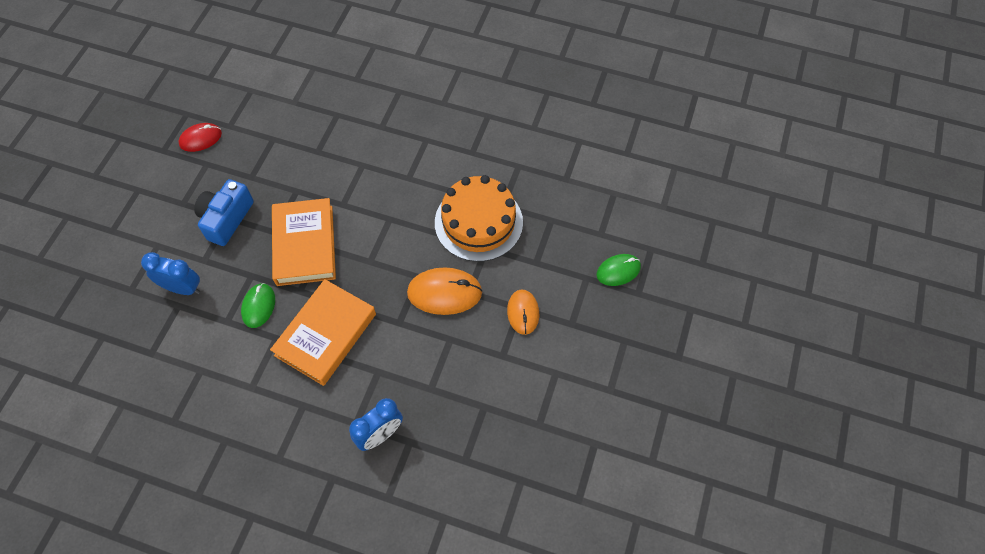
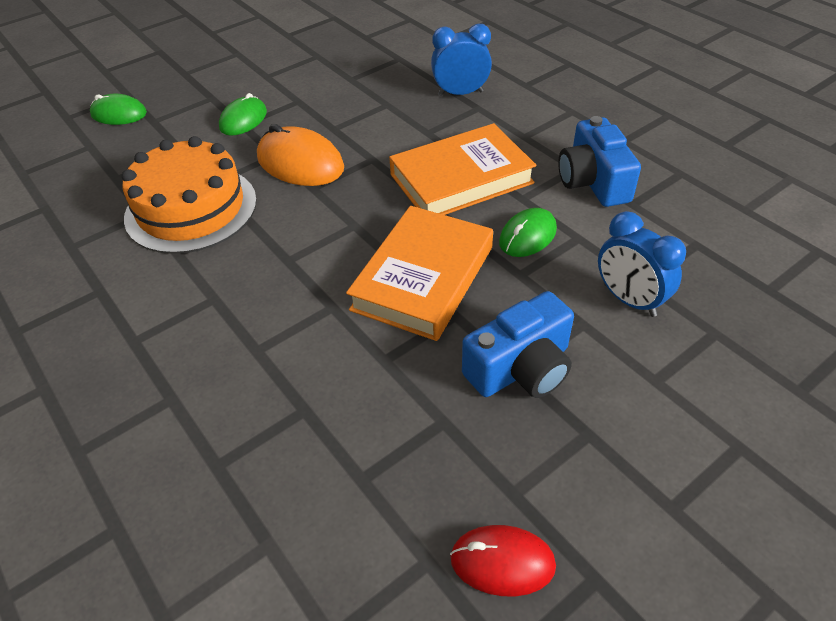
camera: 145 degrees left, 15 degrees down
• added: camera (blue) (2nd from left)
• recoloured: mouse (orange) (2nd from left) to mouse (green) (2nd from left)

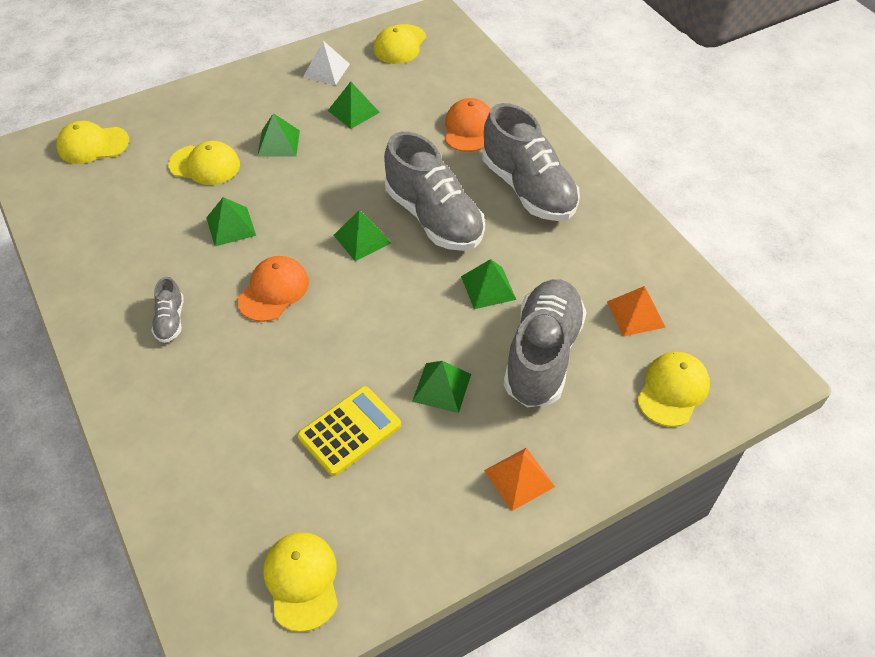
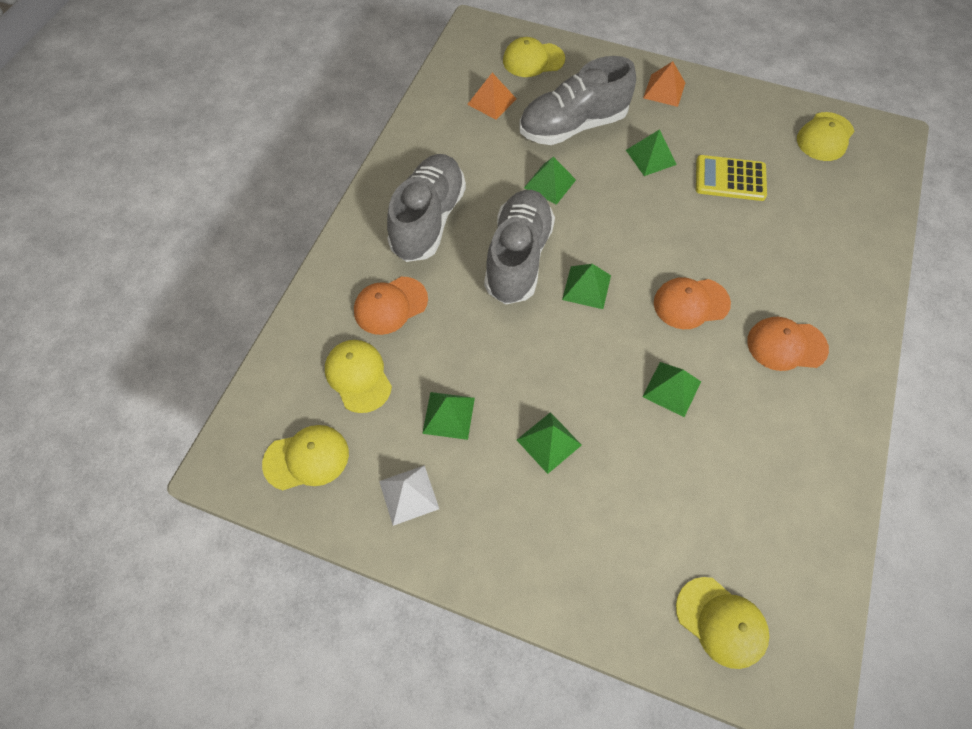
camera: 130 degrees left, 10 degrees up
• moved: cap (yellow) (2nd from left)
• replaced: shoe (grey) (1st from left) to cap (orange) (3rd from left)

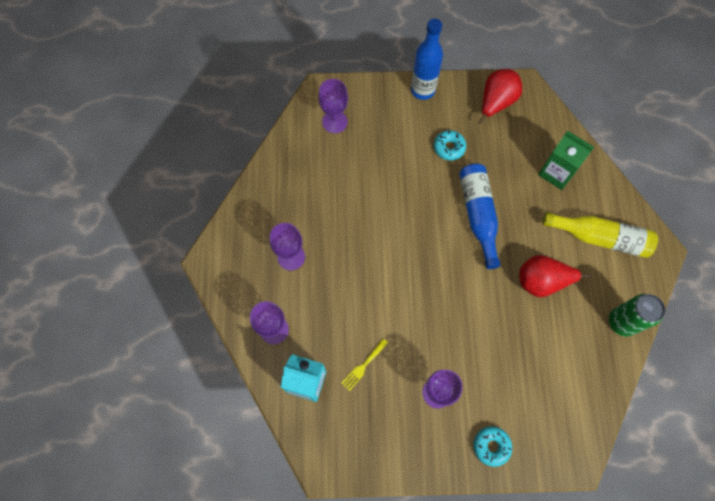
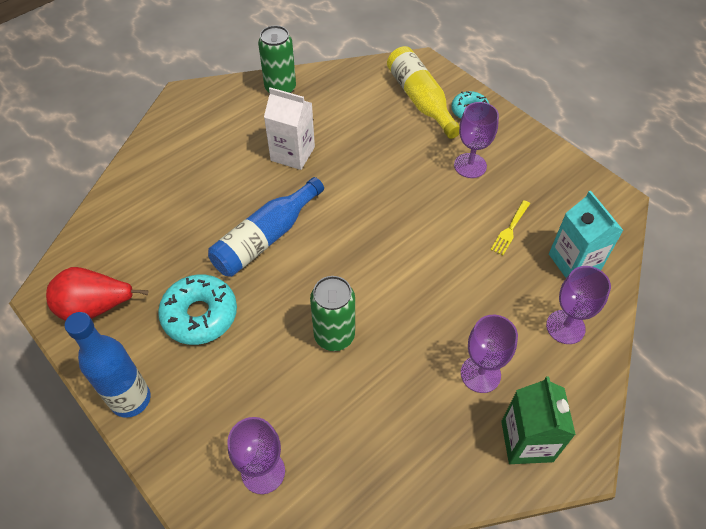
camera: 130 degrees left, 15 degrees down
• added: can (green) (2nd from left)
• moved: carton (green)
• moved: bottle (yellow)
• replaced: pear (red) (2nd from left) to carton (white)
• turned: fork (yellow) 120 degrees clockwise
• resized: donut (turquoise) (1st from left) x1.62

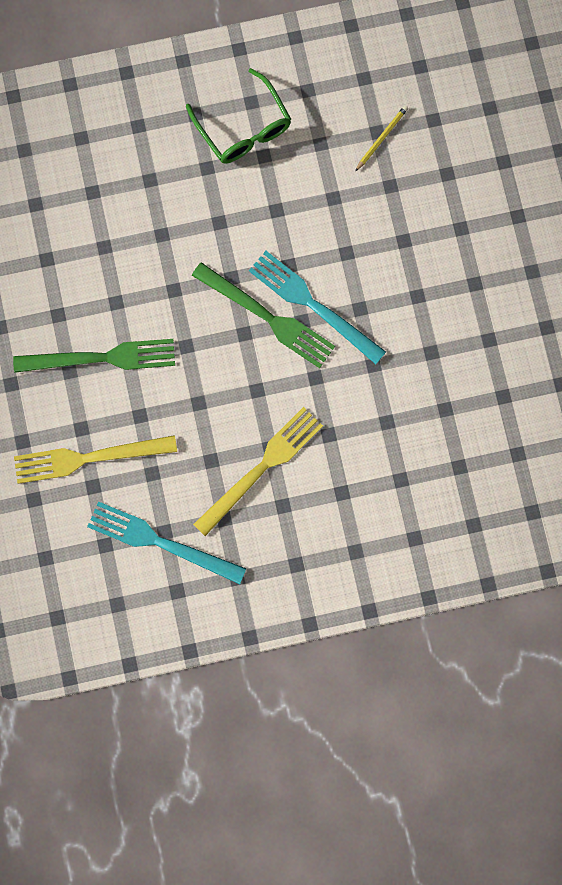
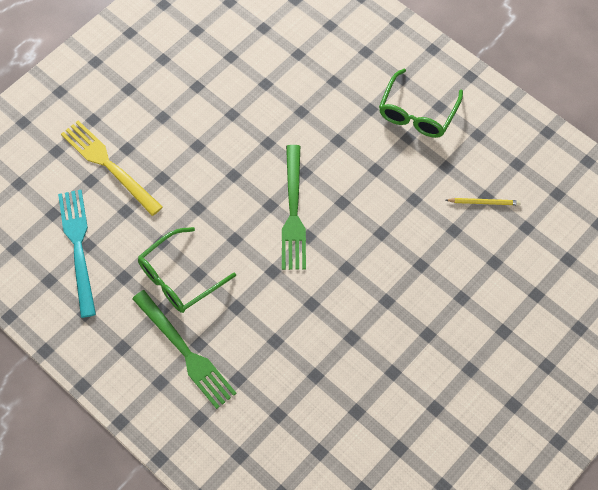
camera: 55 degrees right, 15 degrees down
• removed: fork (turquoise) (2nd from left)
• moved: fork (green) (1st from left)
• replaced: fork (yellow) (2nd from left) to glasses (green) (1st from left)

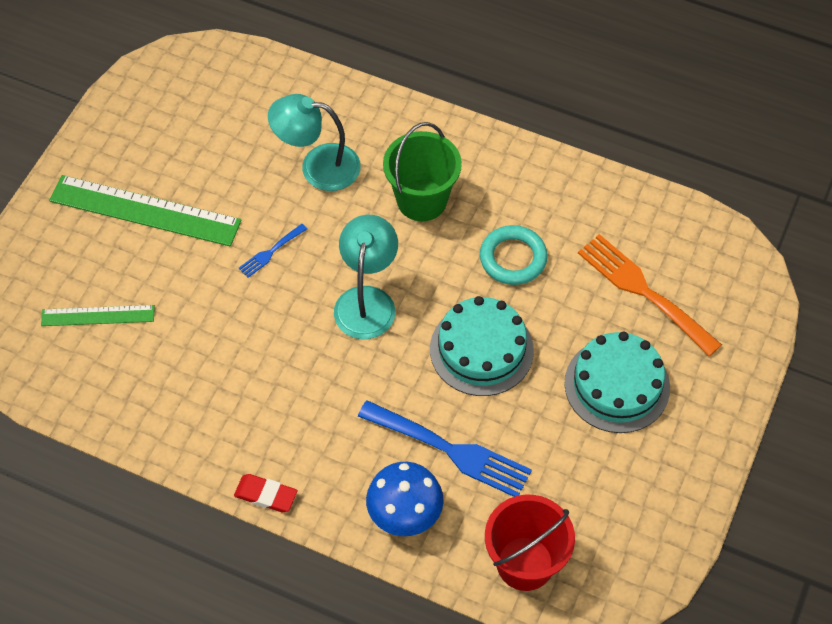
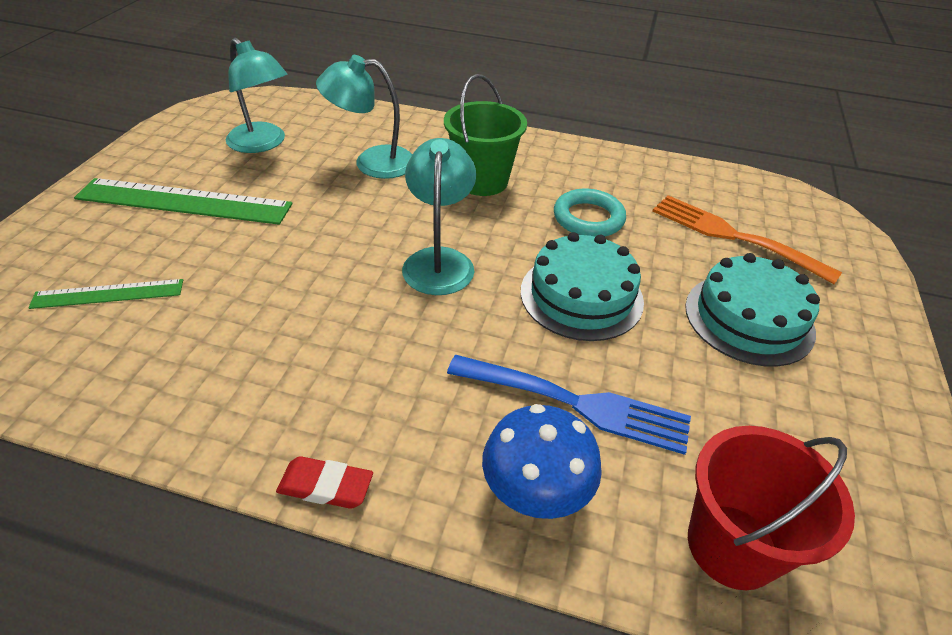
camera: 10 degrees left, 15 degrees down
• removed: fork (blue) (1st from left)
• added: lamp (turquoise) (1st from left)

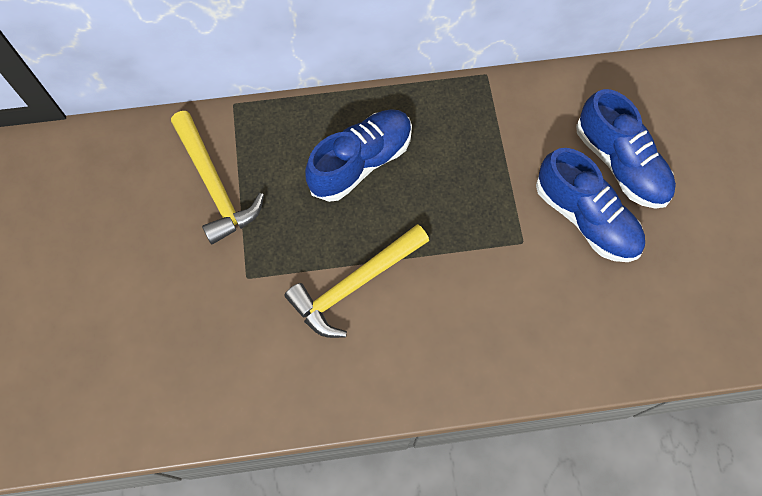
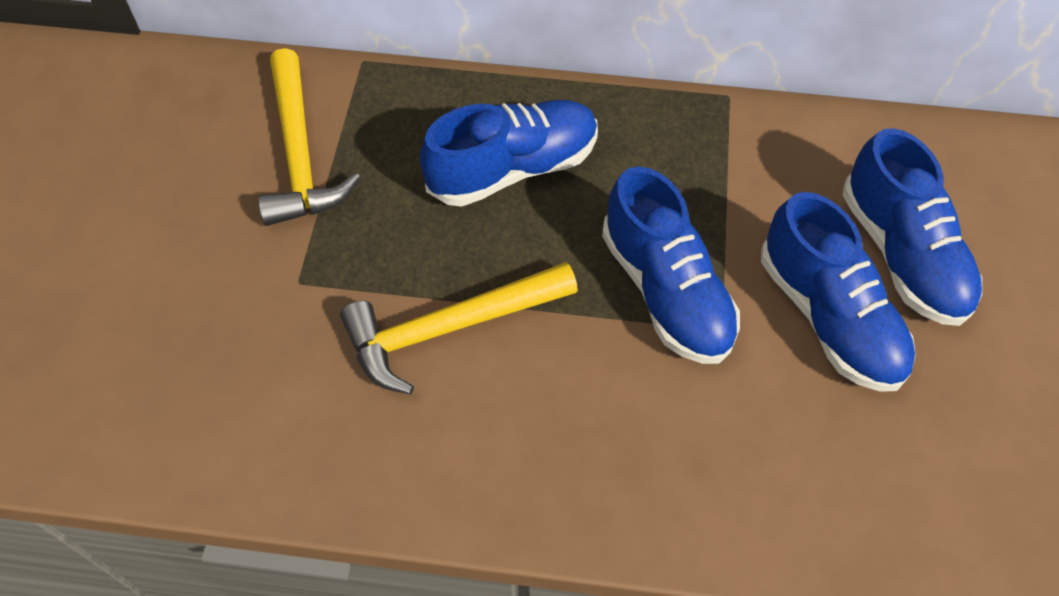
camera: 15 degrees right, 10 degrees down
• added: shoe (blue) (2nd from left)

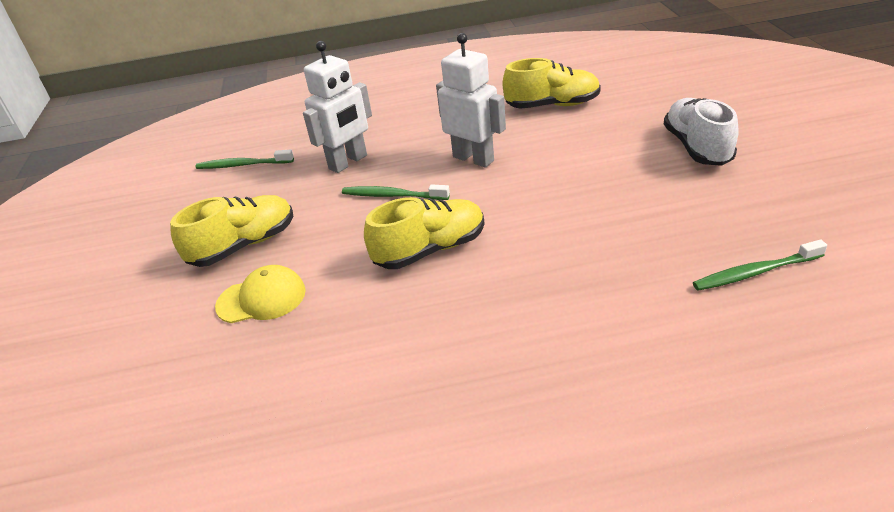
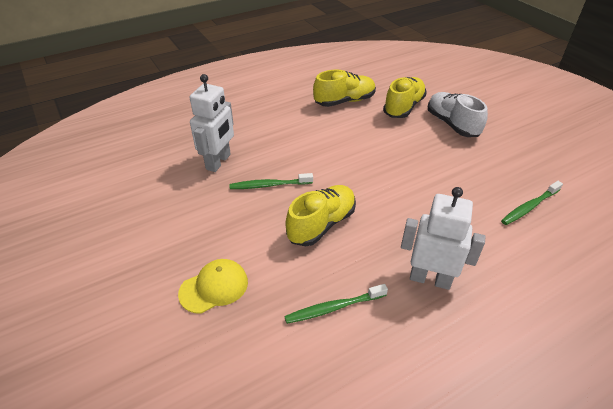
camera: 25 degrees left, 5 degrees up
• moved: shoe (yellow) (1st from left in the first image) to shoe (yellow) (3rd from left)
• moved: toothbrush (green) (1st from left in the first image) to toothbrush (green) (2nd from left)
• moved: robot (white) (2nd from left)

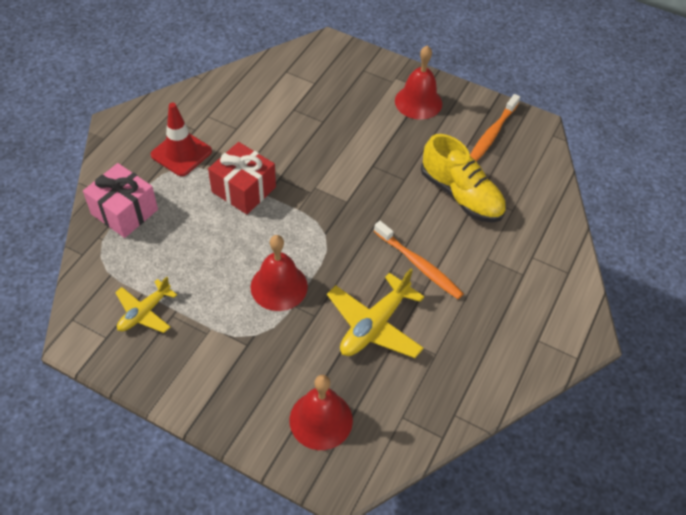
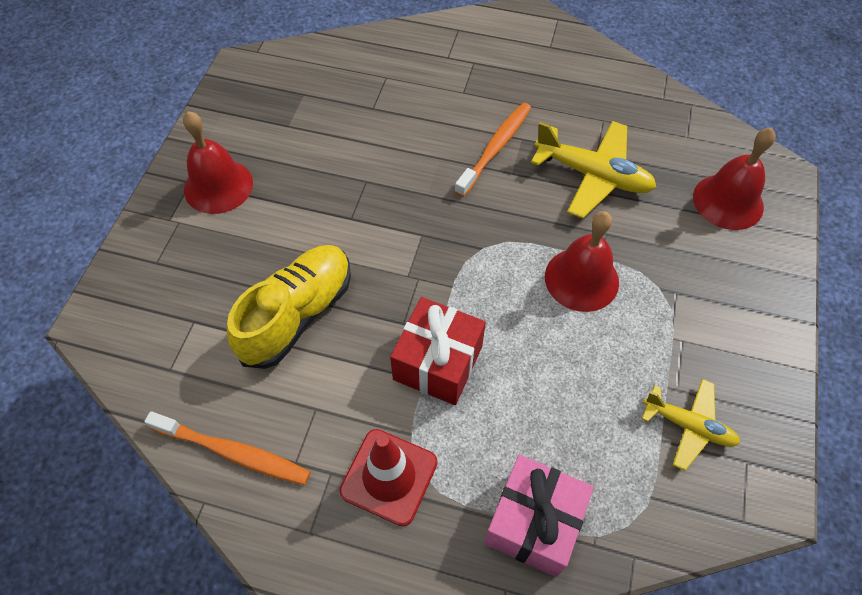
camera: 100 degrees left, 5 degrees up
• moved: shoe (yellow)
• moved: toothbrush (orange) (2nd from left in the first image) to toothbrush (orange) (1st from left)

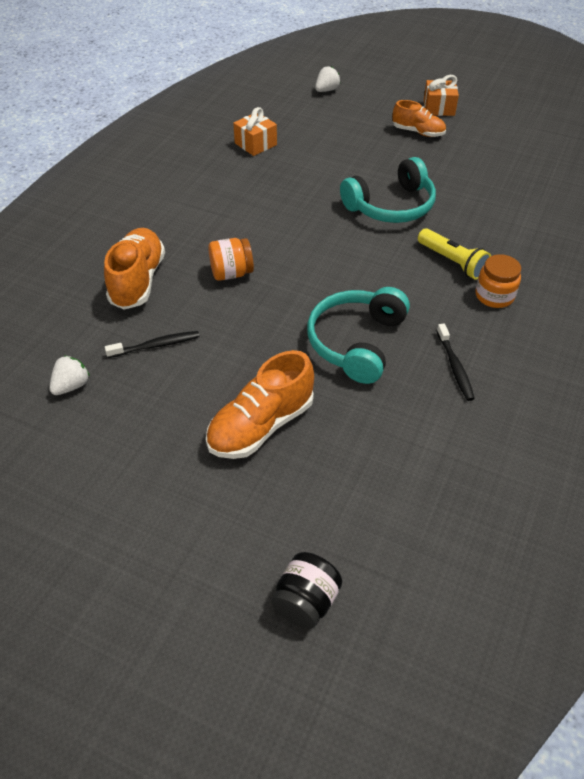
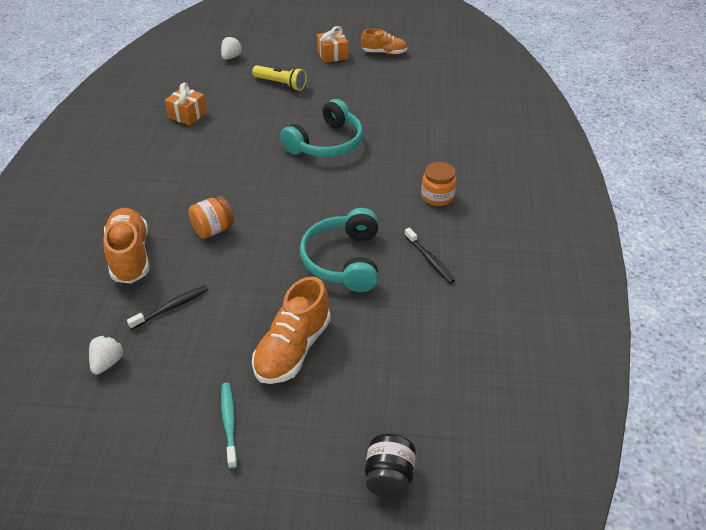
camera: 20 degrees left, 5 degrees down
• added: toothbrush (turquoise)
• moved: shoe (orange) (3rd from left)
• moved: flashlight (yellow)

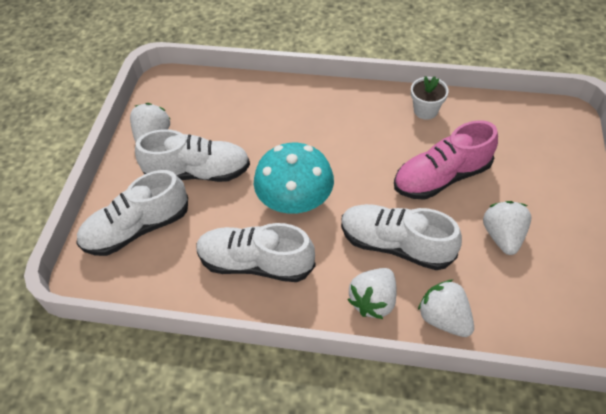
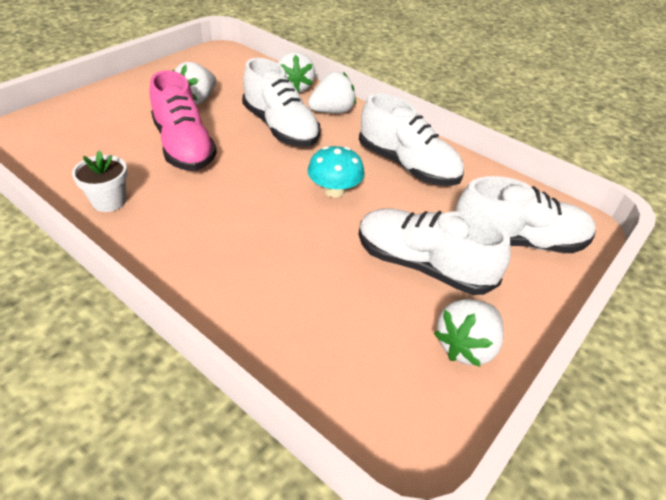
camera: 155 degrees left, 10 degrees down
• turned: shoe (pink) 60 degrees clockwise
• resized: mushroom (turquoise) x0.62

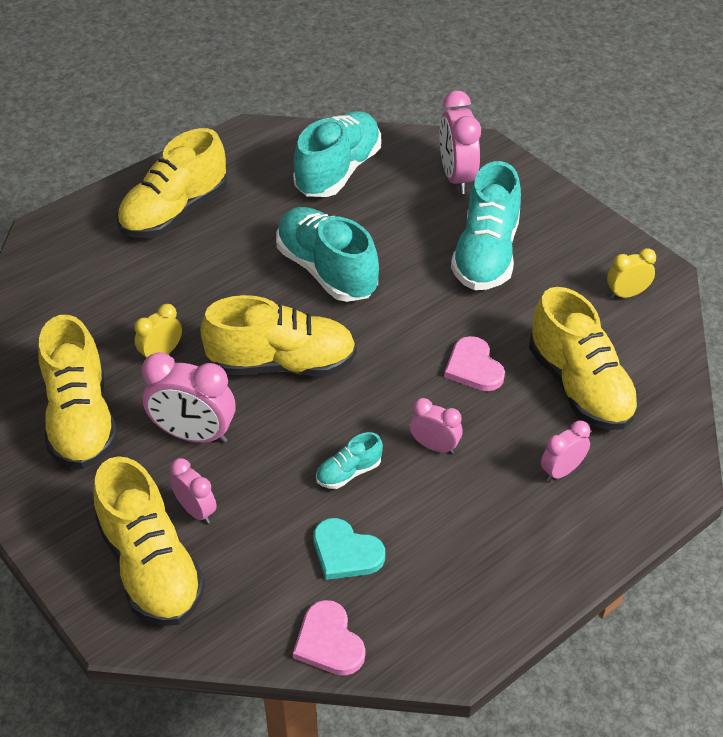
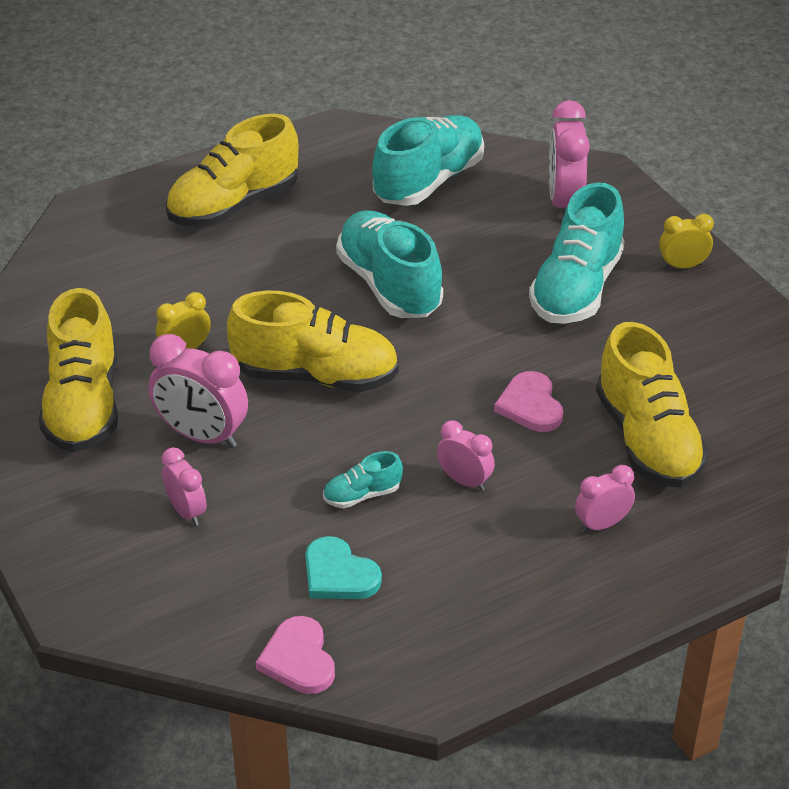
camera: 10 degrees right, 5 degrees down
• removed: shoe (yellow) (2nd from left)
• moved: clock (yellow) (2nd from left)

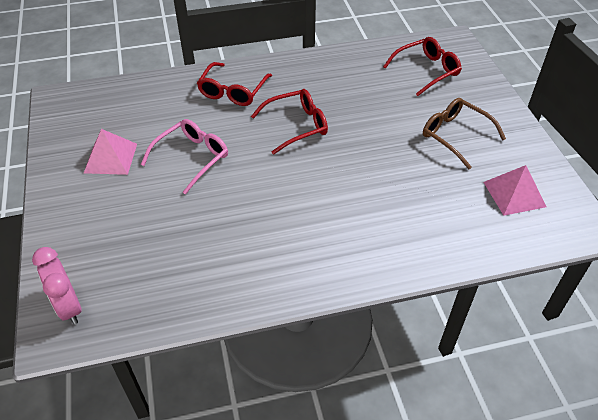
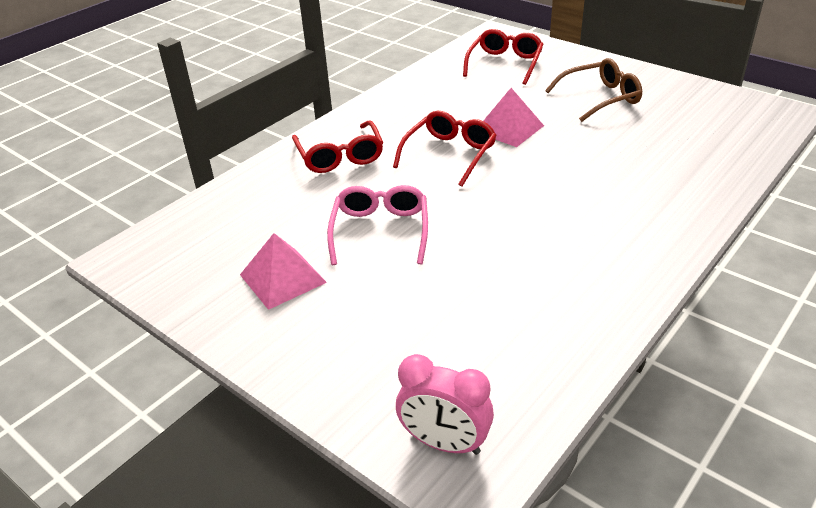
camera: 35 degrees left, 10 degrees down
• moved: pyramid (pink) (2nd from left)
• turned: glasses (brown) 150 degrees clockwise

